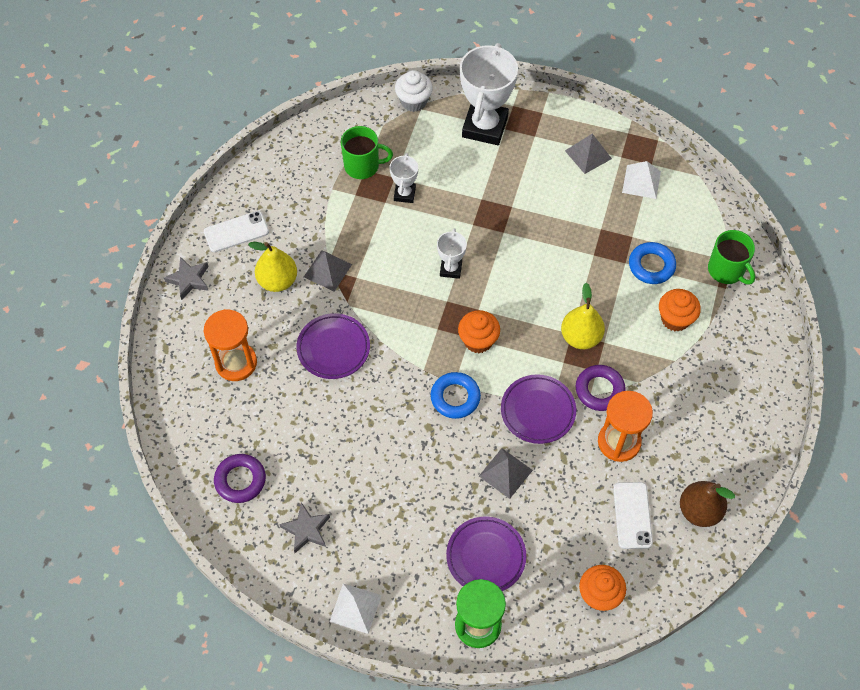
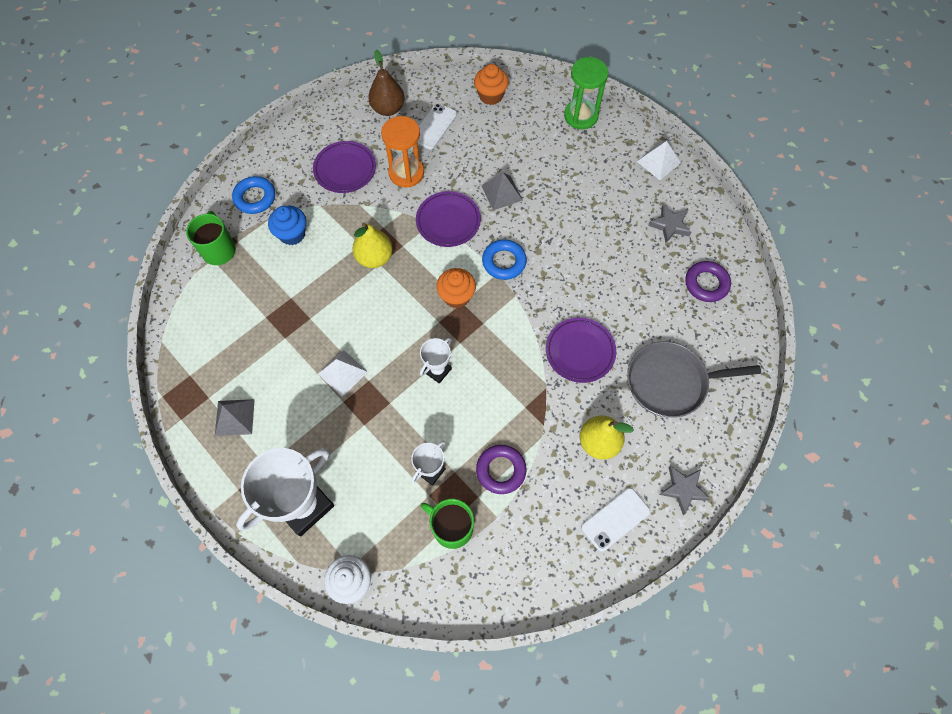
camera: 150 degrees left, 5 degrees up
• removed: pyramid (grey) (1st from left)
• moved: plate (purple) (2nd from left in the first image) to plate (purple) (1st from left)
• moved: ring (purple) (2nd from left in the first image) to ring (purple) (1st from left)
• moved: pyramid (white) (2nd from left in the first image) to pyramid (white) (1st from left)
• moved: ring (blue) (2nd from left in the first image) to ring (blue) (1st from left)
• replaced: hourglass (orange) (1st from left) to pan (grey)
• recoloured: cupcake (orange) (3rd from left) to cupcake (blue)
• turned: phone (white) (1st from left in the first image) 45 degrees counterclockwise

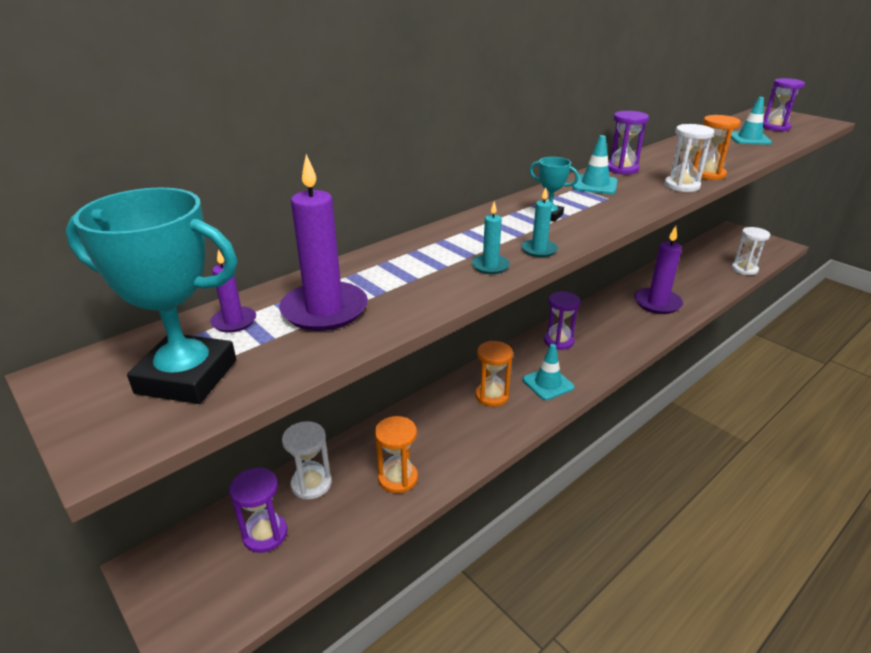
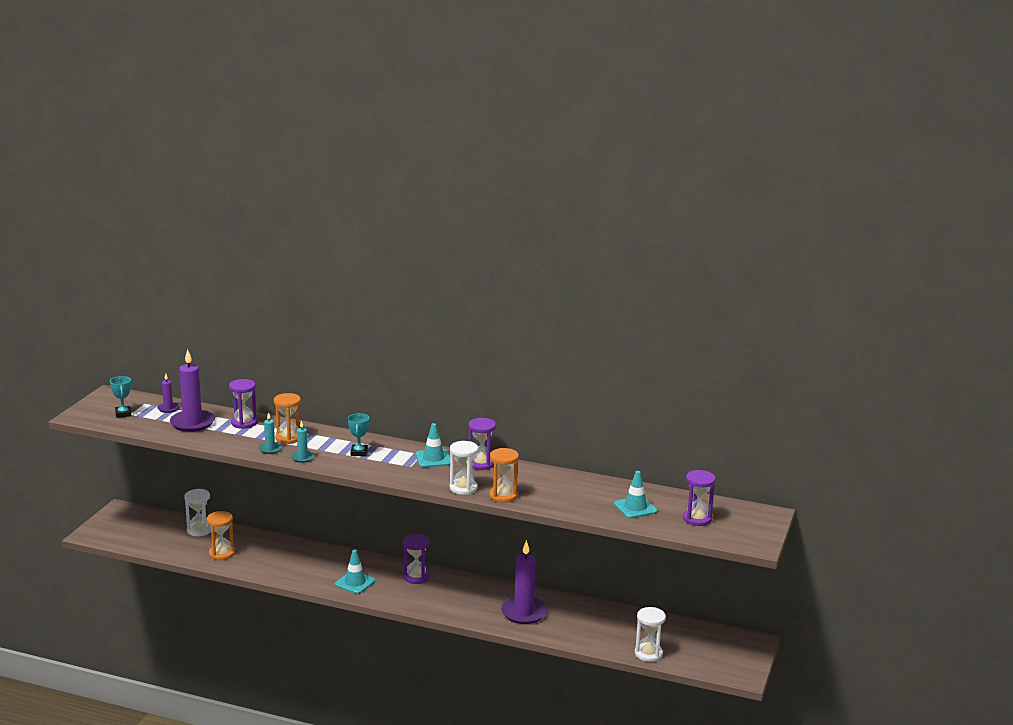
camera: 60 degrees right, 10 degrees down
• moved: hourglass (purple) (1st from left)
• moved: hourglass (orange) (2nd from left)
• resized: trophy (turquoise) (1st from left) x0.48

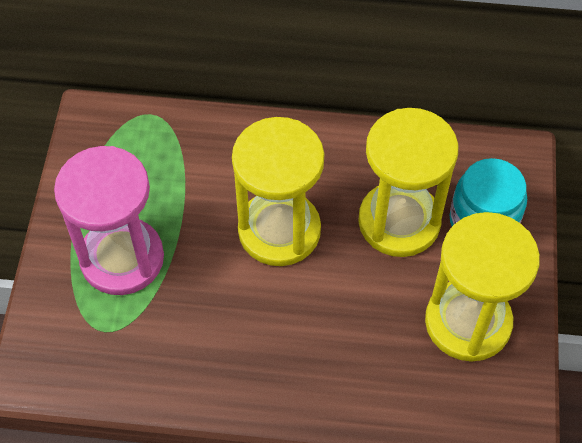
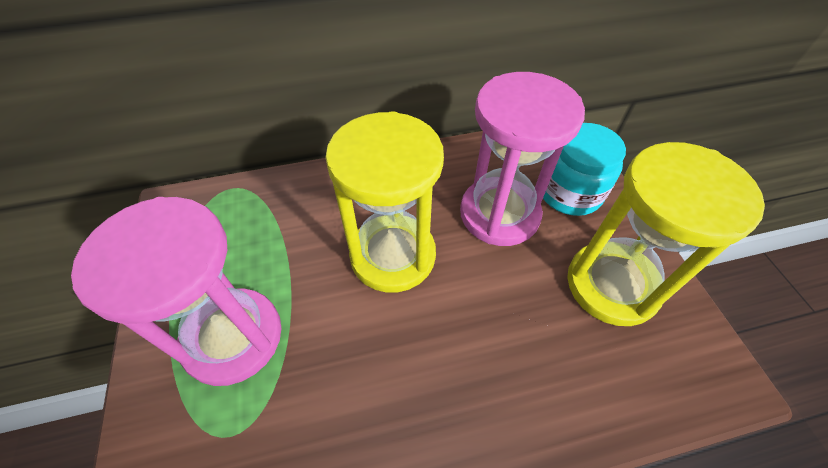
camera: 20 degrees left, 5 degrees down
• recoloured: hourglass (yellow) (2nd from left) to hourglass (pink) (2nd from left)

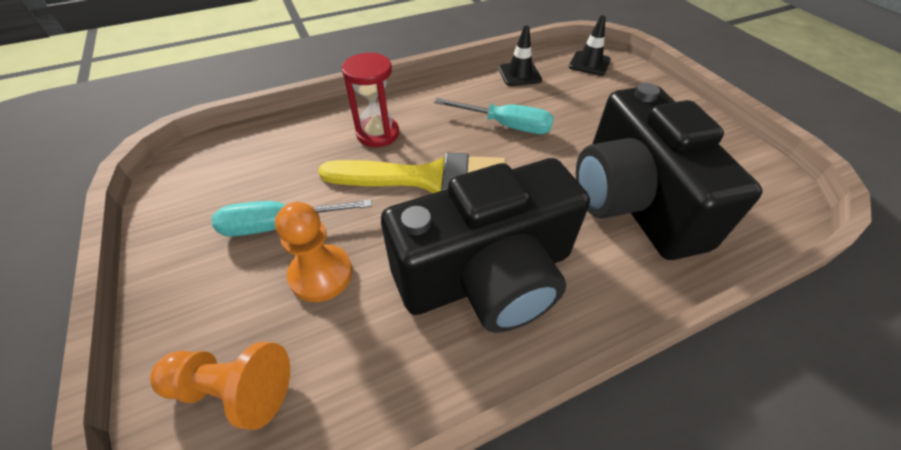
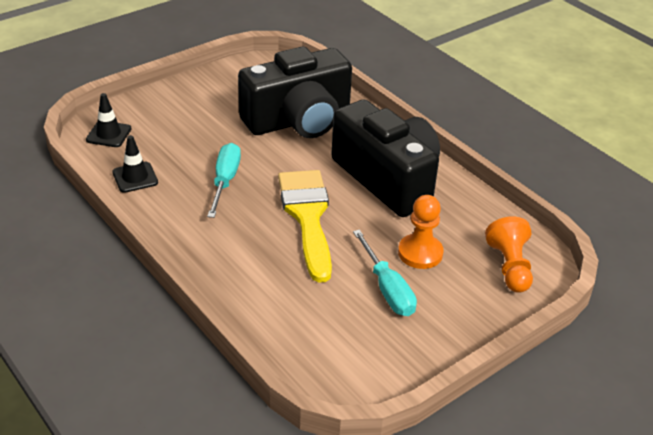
camera: 105 degrees left, 10 degrees down
• removed: hourglass (red)

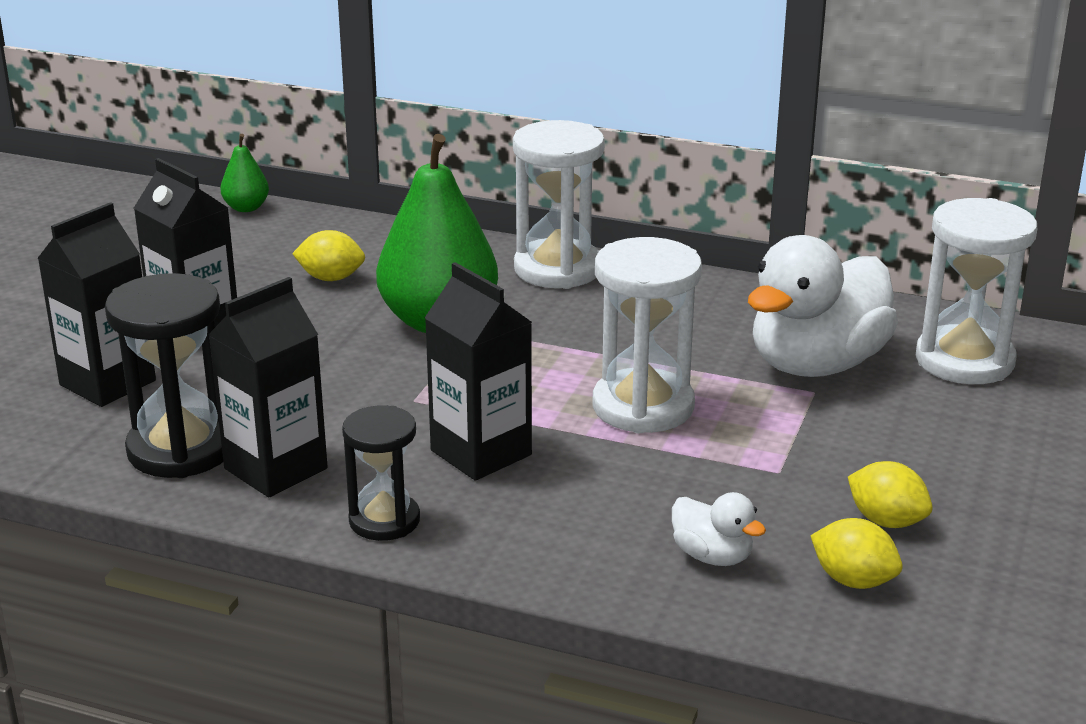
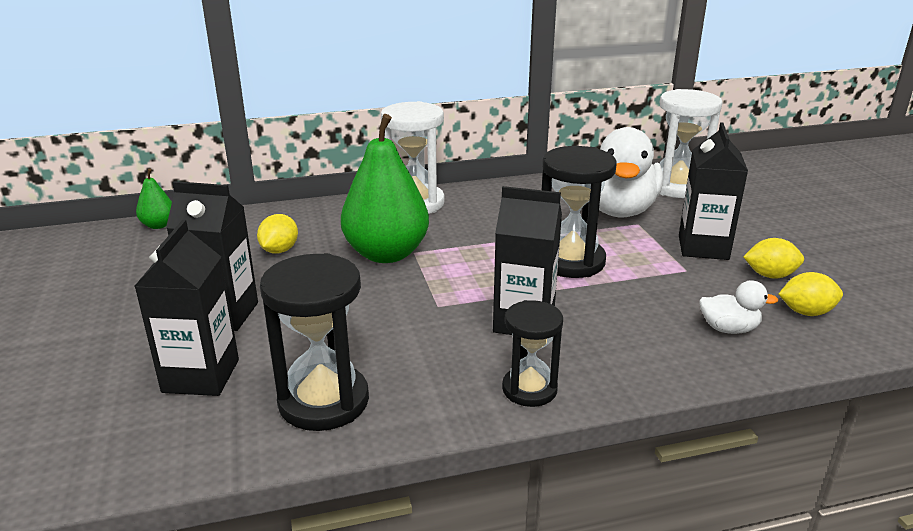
camera: 35 degrees left, 0 degrees up
• moved: carton (black) (3rd from left in the first image) to carton (black) (4th from left)
• recoloured: hourglass (white) (2nd from left) to hourglass (black) (3rd from left)
• turned: lemon (yellow) (1st from left) 45 degrees counterclockwise

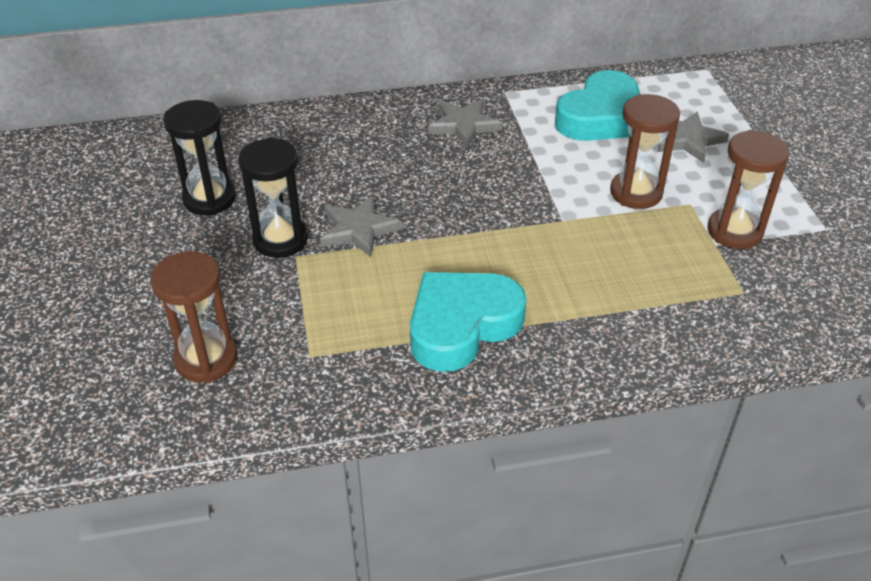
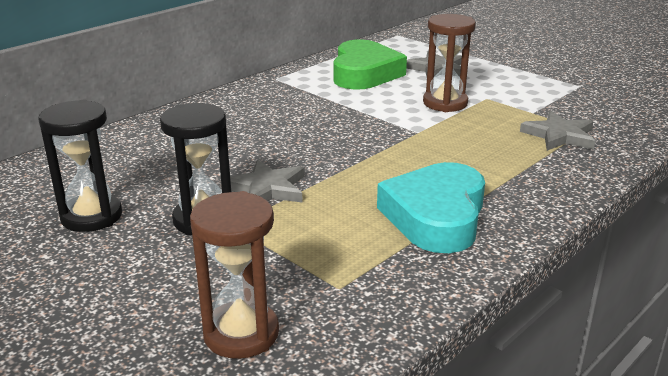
camera: 35 degrees left, 15 degrees down
• removed: hourglass (brown) (3rd from left)
• moved: star (grey) (2nd from left in the first image) to star (grey) (3rd from left)
• recoloured: heart (turquoise) (2nd from left) to heart (green)

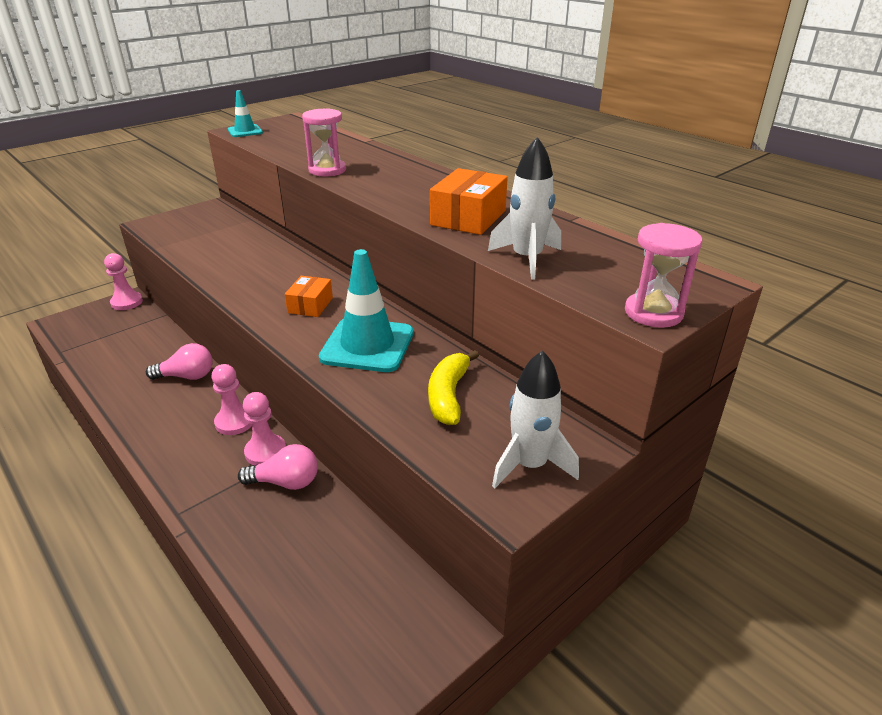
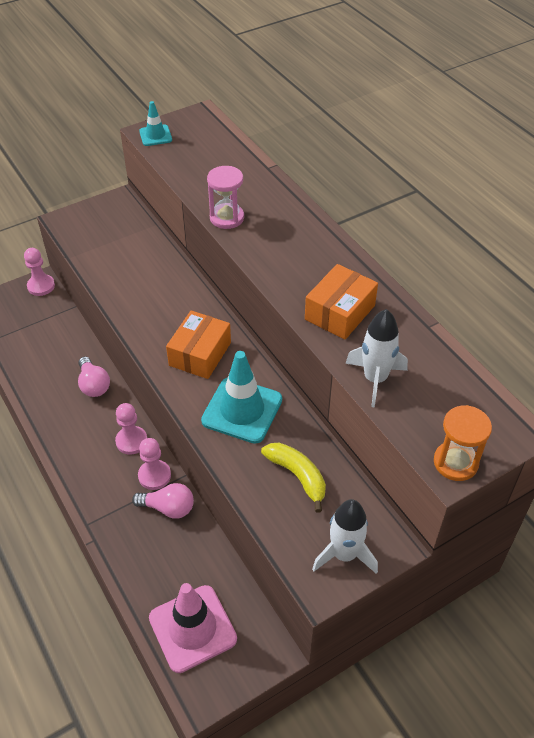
camera: 10 degrees right, 15 degrees up
• added: traffic cone (pink)
• recoloured: hourglass (pink) (2nd from left) to hourglass (orange)
• turned: light bulb (pink) (1st from left) 60 degrees clockwise
• turned: banana (yellow) 120 degrees clockwise
• resized: box (orange) (1st from left) x1.57

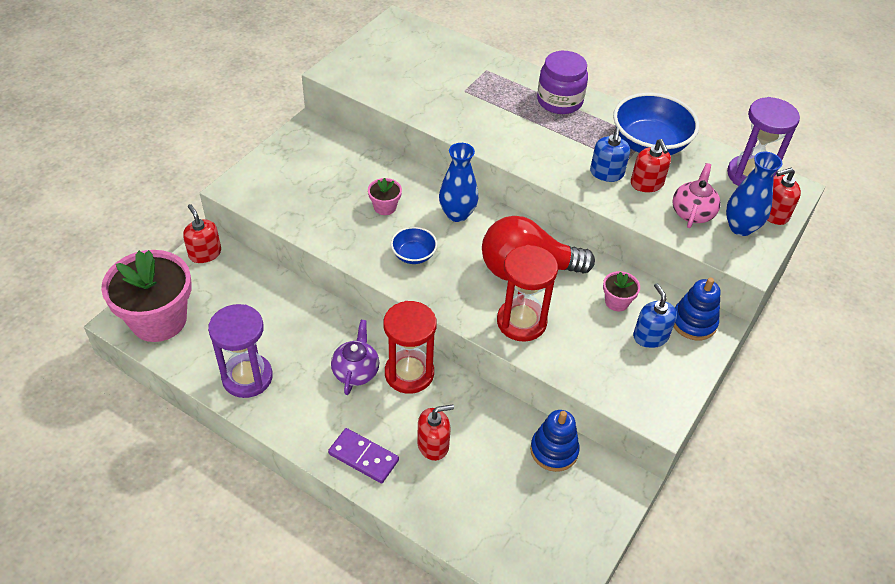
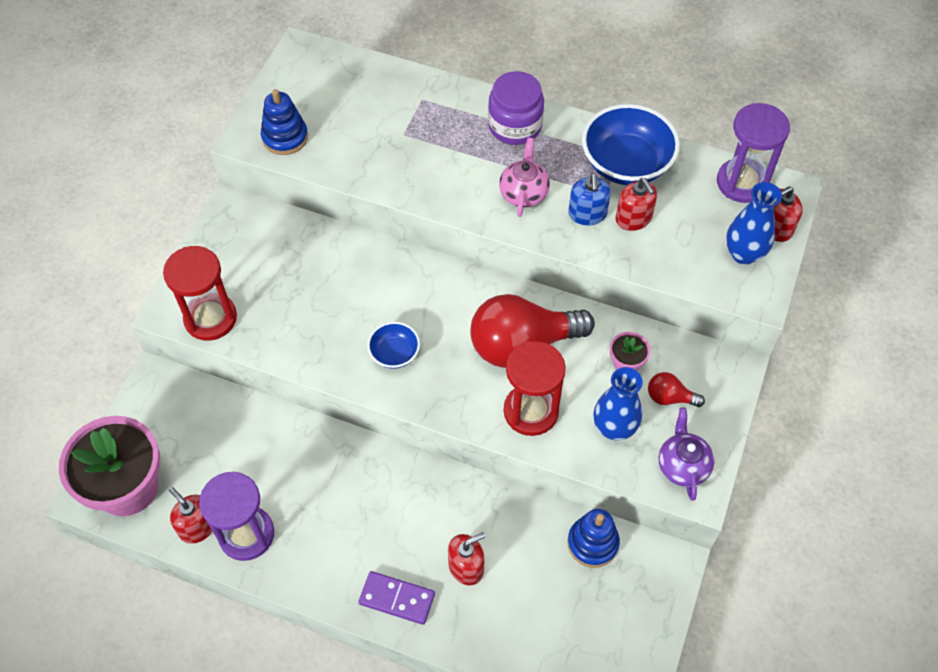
camera: 10 degrees left, 10 degrees up
• removed: flower pot (pink) (2nd from left)
• moved: soap dispenser (red) (1st from left)
• moved: teapot (purple)
• moved: hourglass (red) (1st from left)
• moved: vase (blue) (1st from left)
• moved: teapot (pink)
• moved: stacking toy (blue) (2nd from left in the first image) to stacking toy (blue) (1st from left)
• replaced: soap dispenser (blue) (2nd from left) to light bulb (red) (2nd from left)

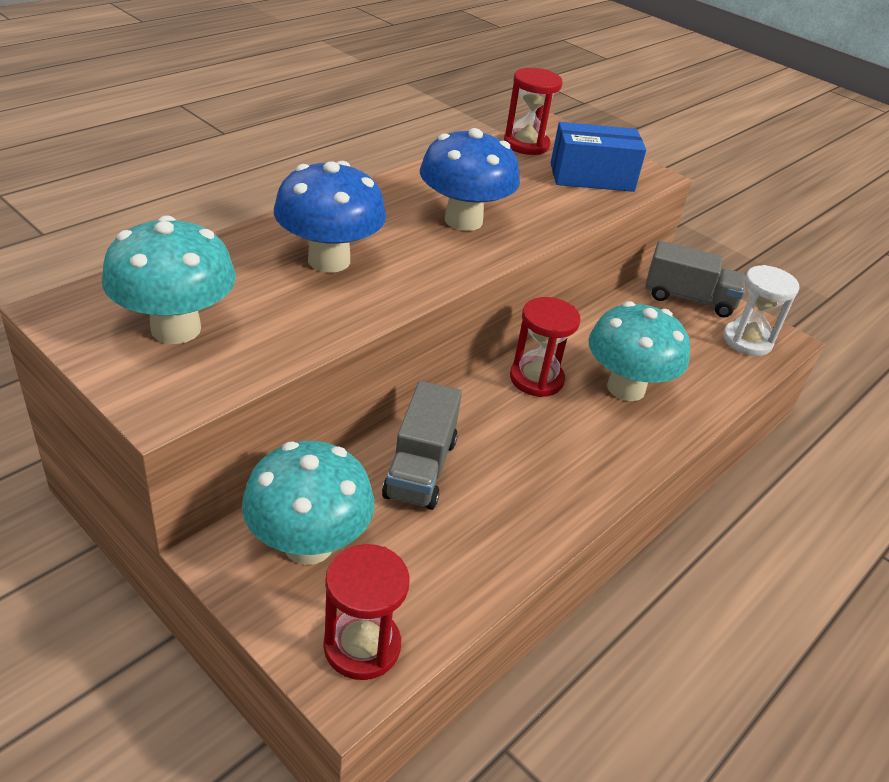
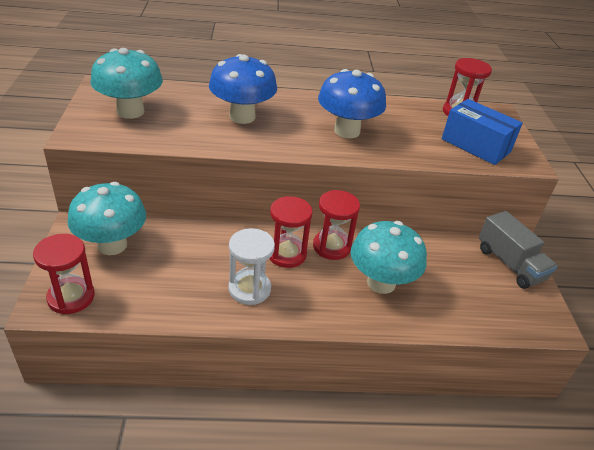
camera: 45 degrees right, 0 degrees up
• removed: truck (grey) (1st from left)
• added: hourglass (red) (2nd from left)
• moved: hourglass (white)

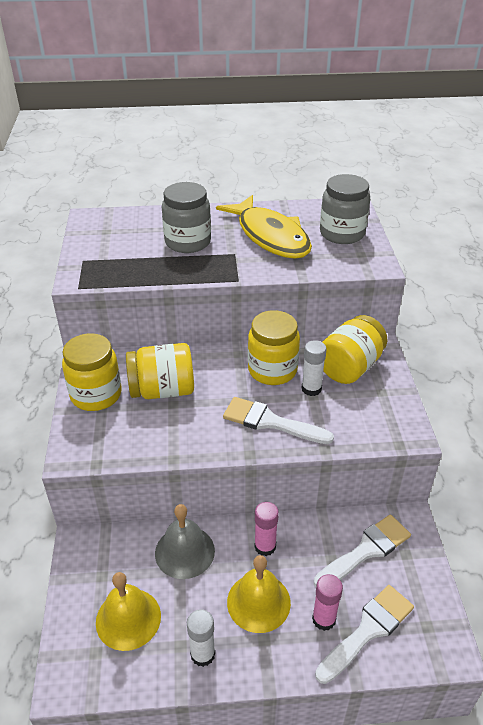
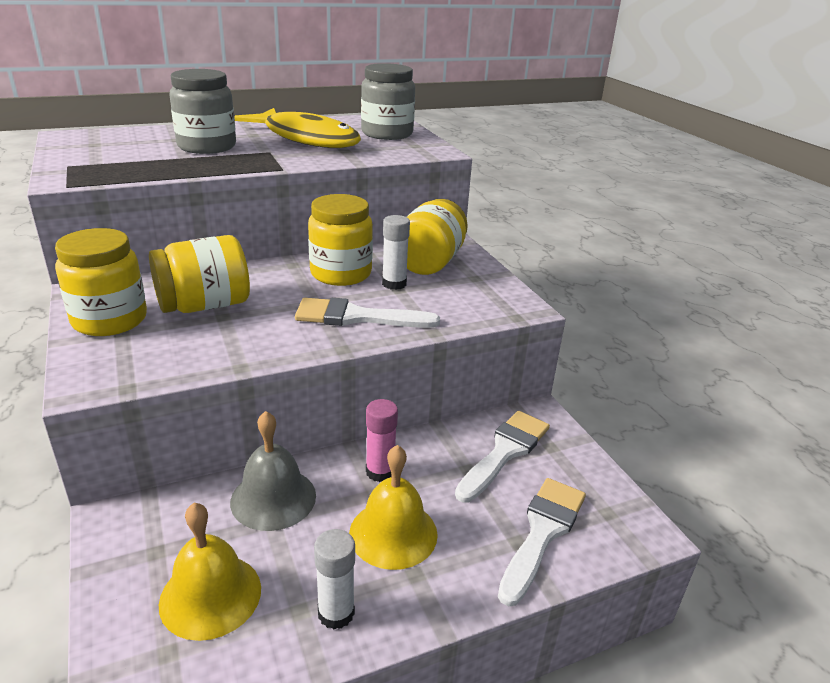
camera: 20 degrees left, 10 degrees down
• removed: glue stick (pink) (2nd from left)

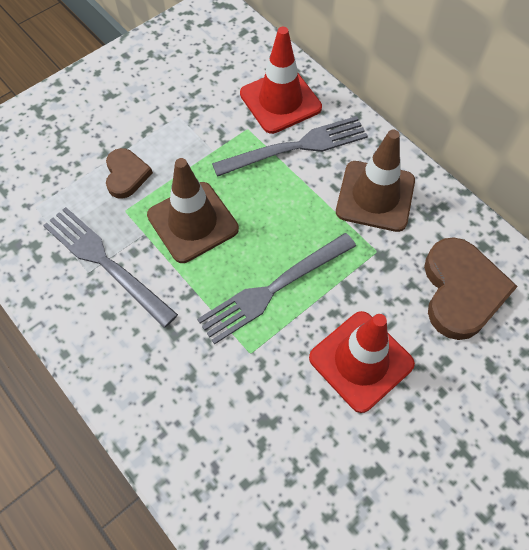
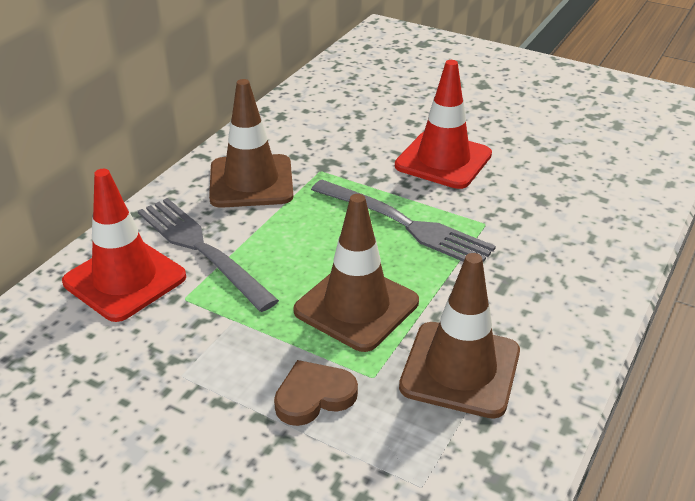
camera: 110 degrees left, 25 degrees down
• removed: heart (brown) (2nd from left)
• replaced: fork (grey) (1st from left) to traffic cone (brown) (3rd from left)

